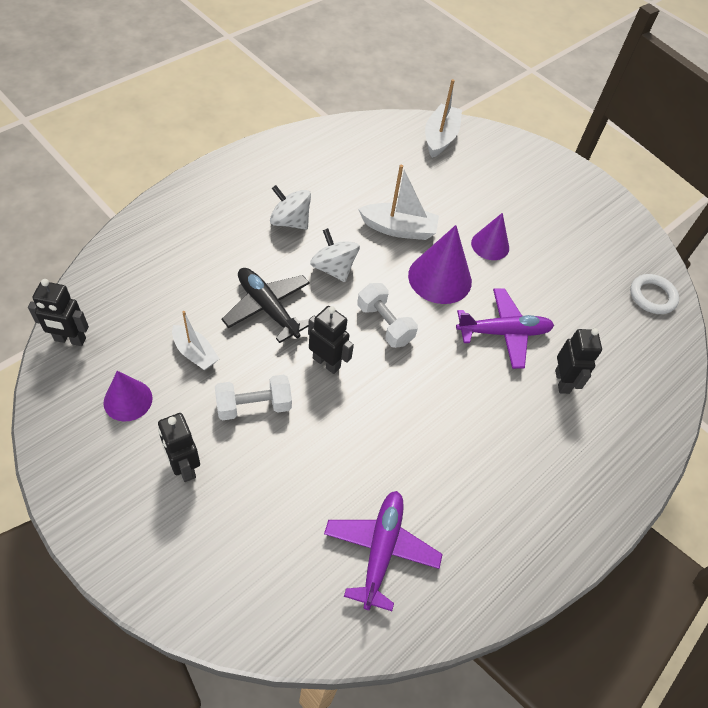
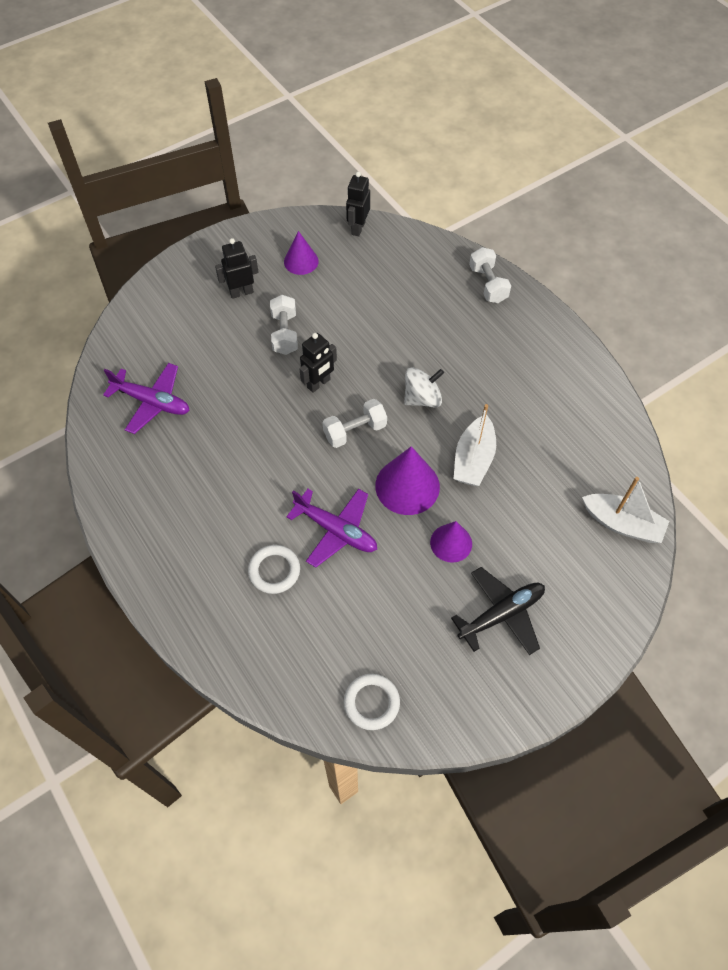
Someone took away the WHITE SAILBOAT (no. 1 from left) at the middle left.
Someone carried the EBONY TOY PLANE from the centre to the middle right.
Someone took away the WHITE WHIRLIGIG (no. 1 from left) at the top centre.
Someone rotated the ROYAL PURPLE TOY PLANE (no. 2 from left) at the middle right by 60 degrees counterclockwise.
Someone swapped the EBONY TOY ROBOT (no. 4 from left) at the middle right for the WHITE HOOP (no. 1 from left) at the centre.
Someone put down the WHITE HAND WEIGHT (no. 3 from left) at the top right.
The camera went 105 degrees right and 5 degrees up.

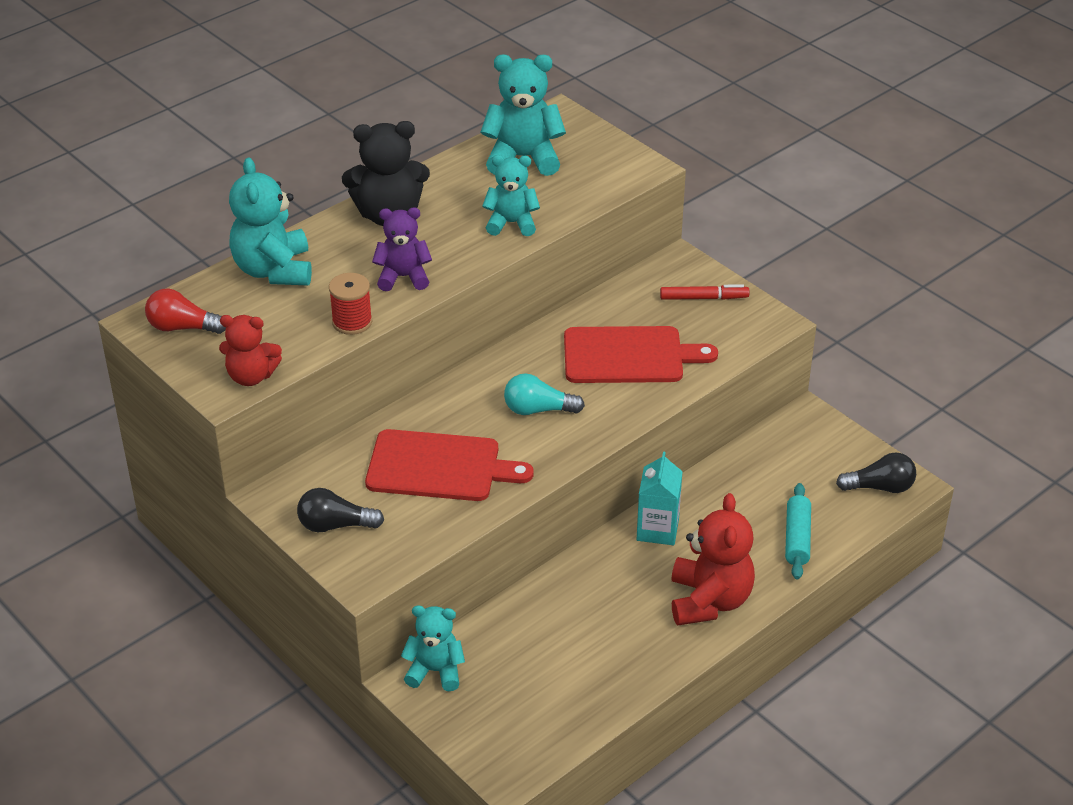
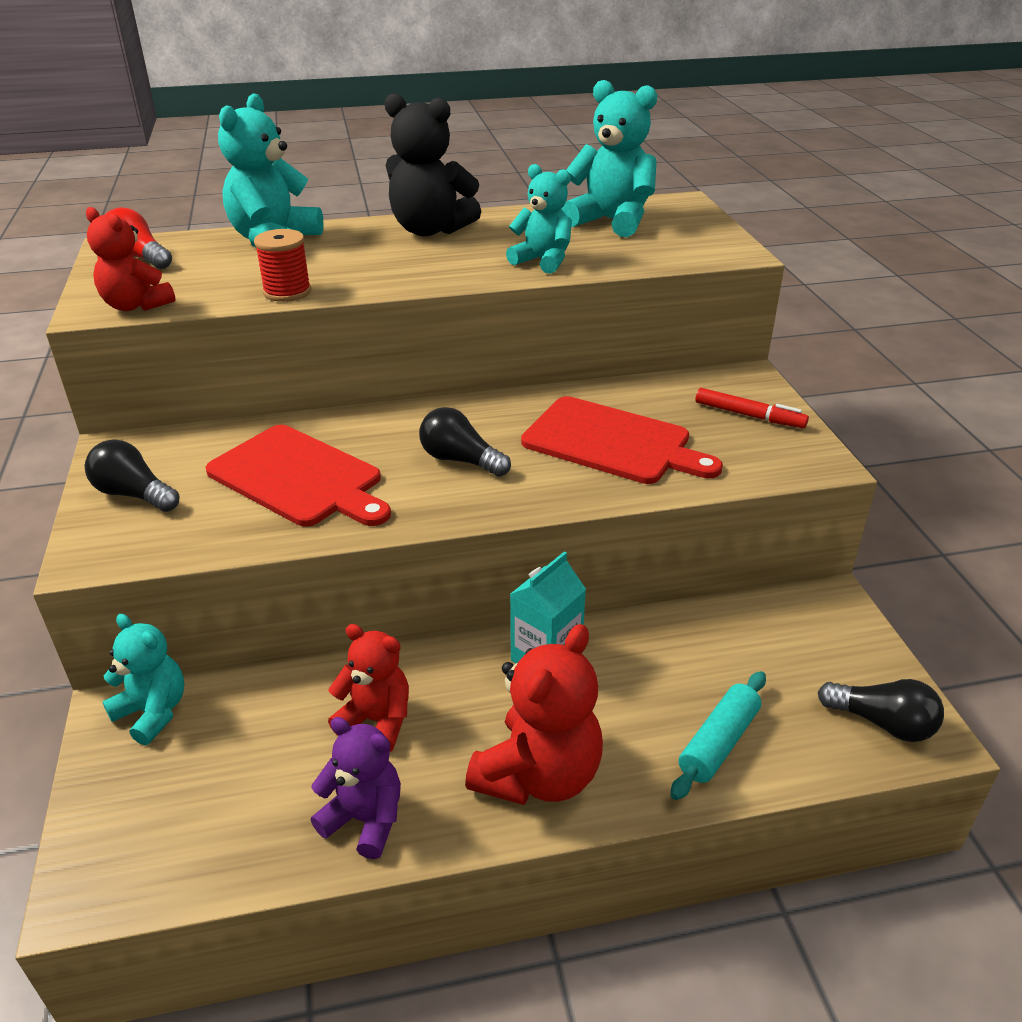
Someone carried the ROYAL PURPLE STUFFED BEAR from the top centre to the bottom centre.
Someone repainted the AQUA BULB at the centre, which became the EBONY BULB (no. 2 from left) at the centre.
Someone put down the RED STUFFED BEAR (no. 2 from left) at the bottom centre.
The camera went 30 degrees right and 5 degrees down.

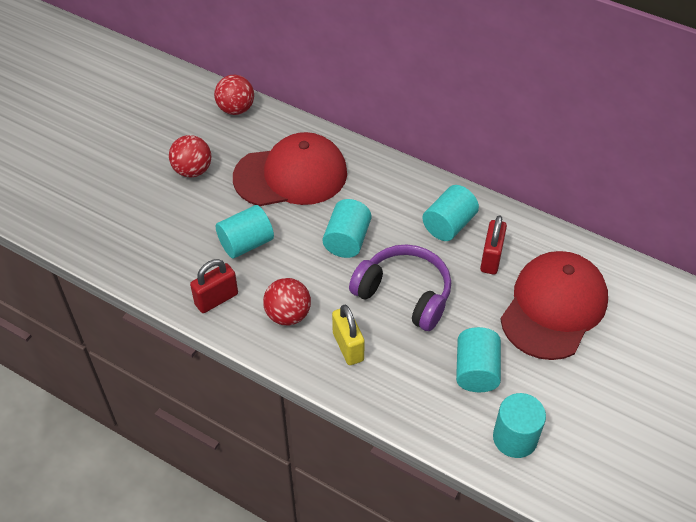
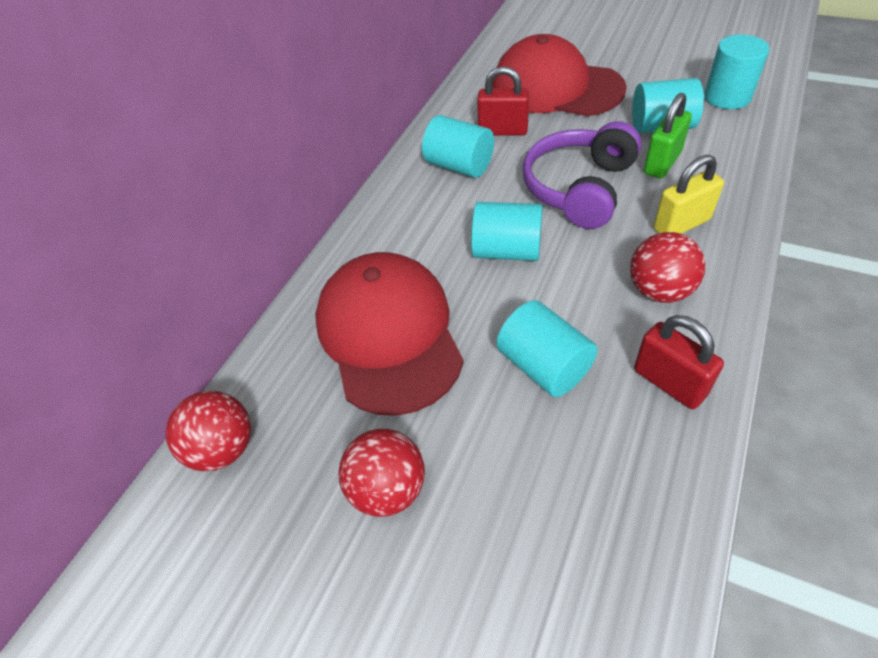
Someone put down the GREEN SMALL LOCK at the top right.
The camera went 90 degrees left and 0 degrees up.

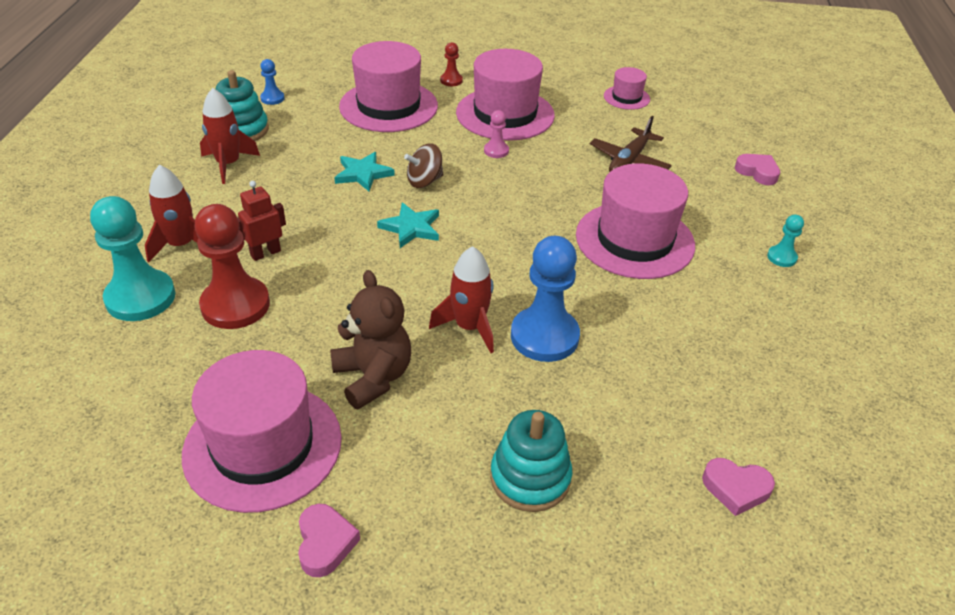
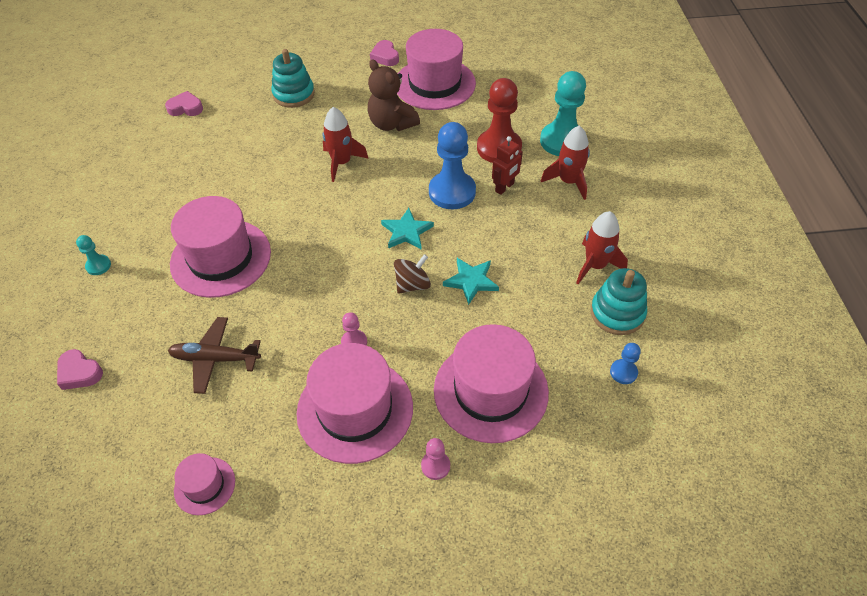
Someone repainted the RED CHESS PAWN (no. 2 from left) at the top centre, which became the ROSY CHESS PAWN (no. 2 from left) at the bottom centre.
Someone carried the ROYAL BLUE CHESS PAWN (no. 2 from left in the first image) from the centre to the top centre.
Someone rotated the BROWN TOY PLANE at the top centre by 105 degrees counterclockwise.
The camera went 170 degrees right and 10 degrees up.

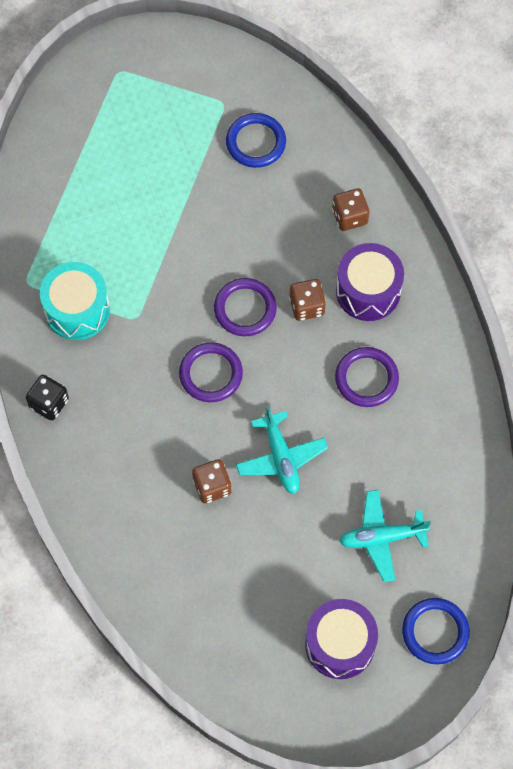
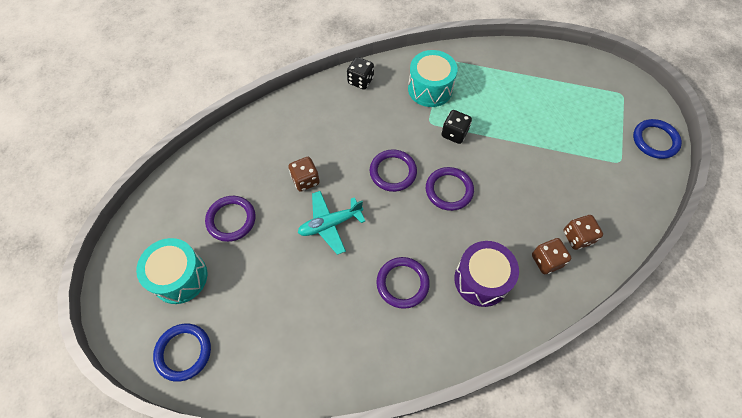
Someone carried the ROYAL BLUE HOOP (no. 1 from left in the first image) from the top centre to the top right.
Someone carried the BROWN GAME DIE (no. 2 from left in the first image) from the centre to the middle right.
Someone repainted the ROYAL PURPLE DRUM (no. 1 from left) at the bottom centre, which became the AQUA DRUM (no. 1 from left) at the middle left.
Someone took away the AQUA TOY PLANE (no. 2 from left) at the bottom right.
Someone put down the ROYAL PURPLE HOOP (no. 1 from left) at the middle left.
Someone put down the EBONY GAME DIE (no. 2 from left) at the top centre.
The camera went 85 degrees right and 5 degrees down.

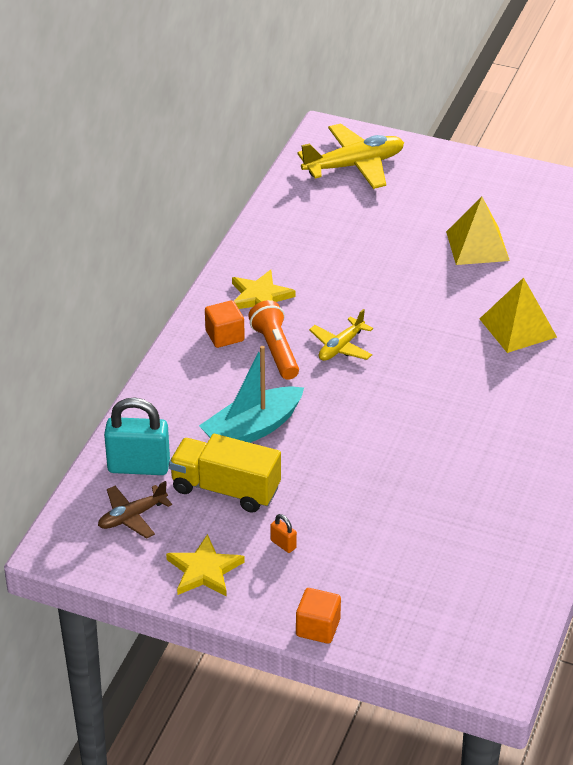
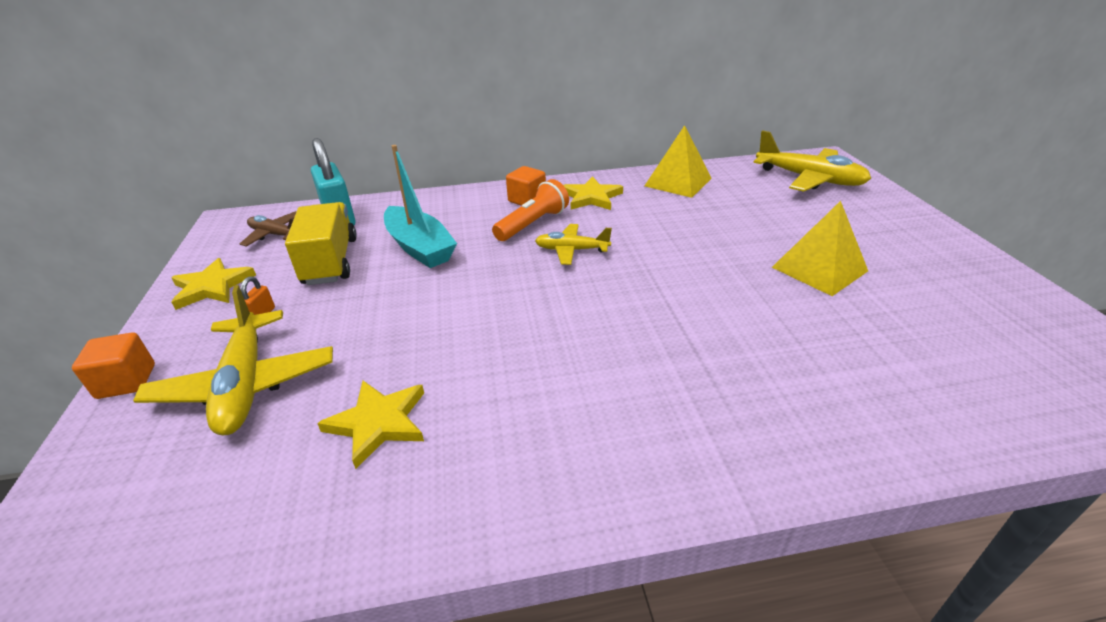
Someone rotated the AQUA SAILBOAT at the centre by 150 degrees counterclockwise.
Someone carried the YELLOW PYRAMID (no. 2 from left in the first image) from the middle right to the top centre.
Someone put down the YELLOW TOY PLANE (no. 1 from left) at the middle left.
Someone put down the YELLOW FIVE-POINTED STAR (no. 2 from left) at the bottom centre.
The camera went 60 degrees right and 5 degrees down.

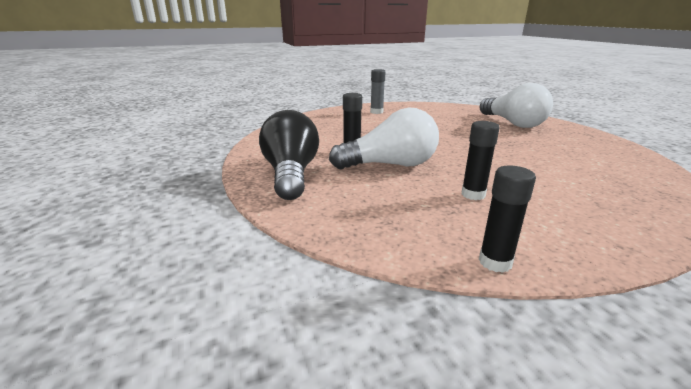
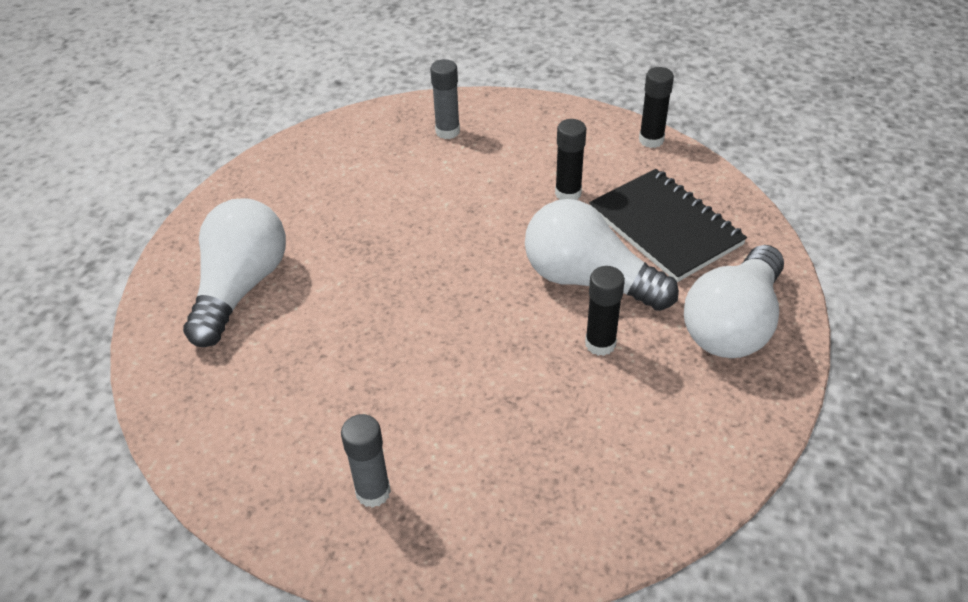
Someone repainted the EBONY BULB at the centre, which became the WHITE BULB (no. 3 from left) at the middle right.
Someone put down the ASH-GREY GLUE (no. 2 from left) at the top centre.
Someone put down the EBONY EXERCISE BOOK at the middle right.
The camera went 140 degrees left and 20 degrees up.

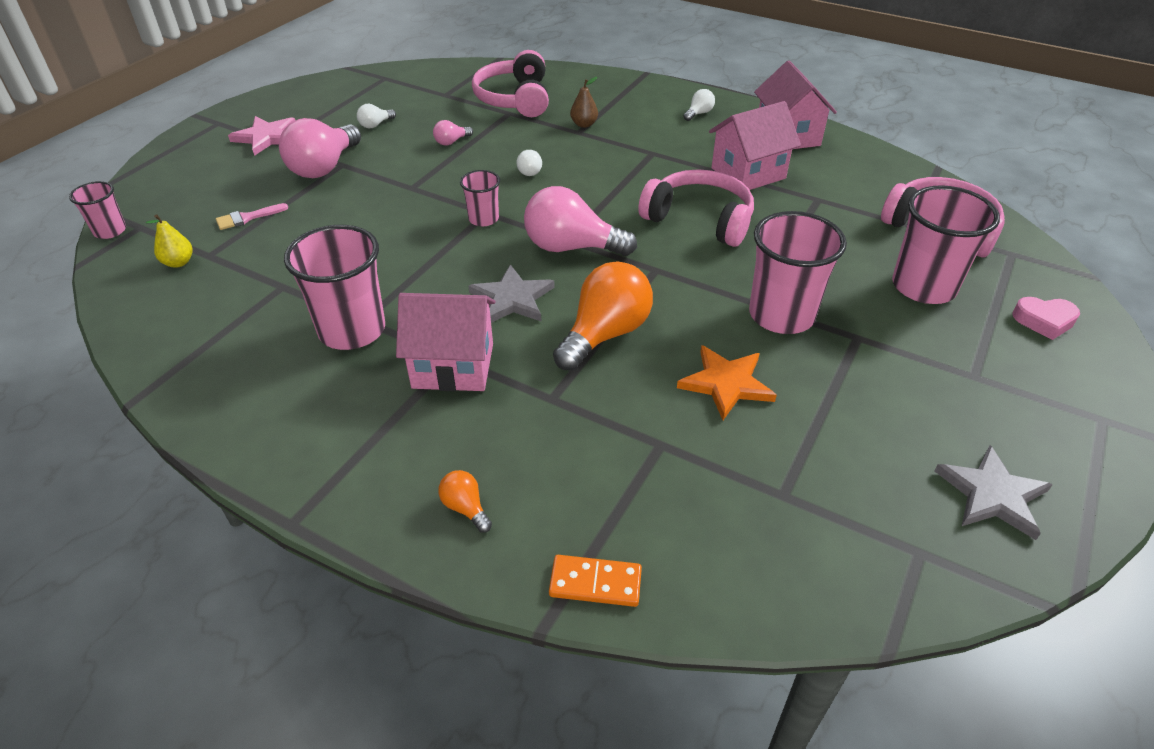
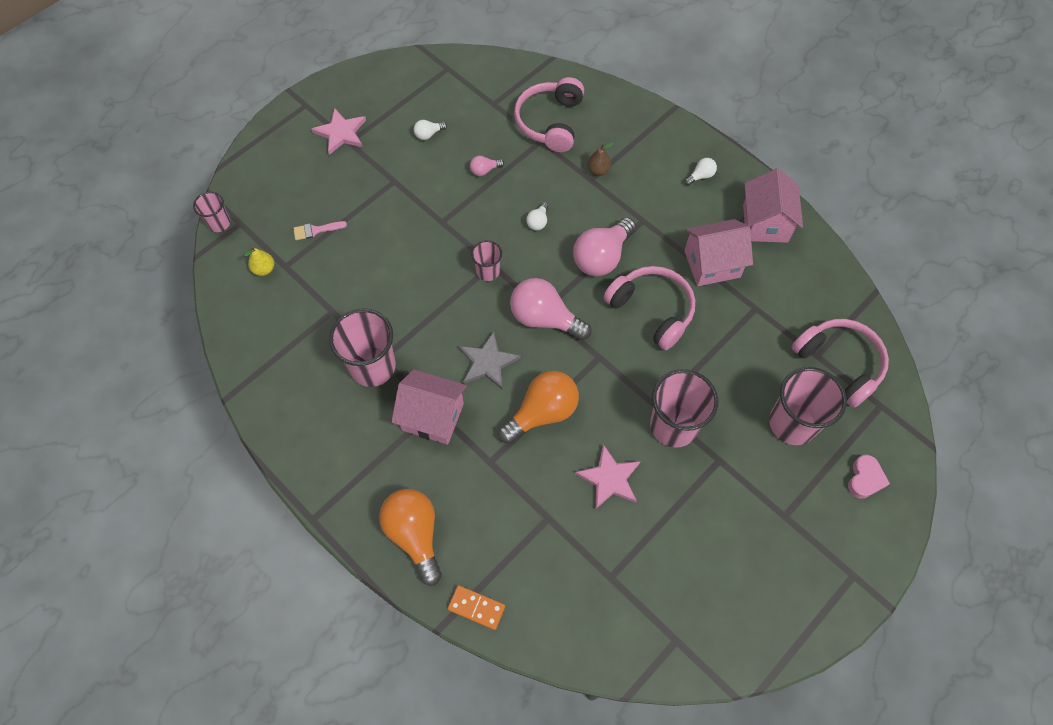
Someone carried the ROSY BULB (no. 1 from left in the first image) from the top left to the centre.
Someone scaled the ORANGE-COLOURED BULB (no. 1 from left) at the bottom centre by 2.22.
Someone repainted the ORANGE-COLOURED FIVE-POINTED STAR at the centre, which became the ROSY FIVE-POINTED STAR (no. 2 from left) at the centre.
Someone took away the ASH-GREY FIVE-POINTED STAR (no. 2 from left) at the middle right.
Someone rotated the ROSY HEART at the middle right by 90 degrees counterclockwise.
The camera went 15 degrees right and 20 degrees up.

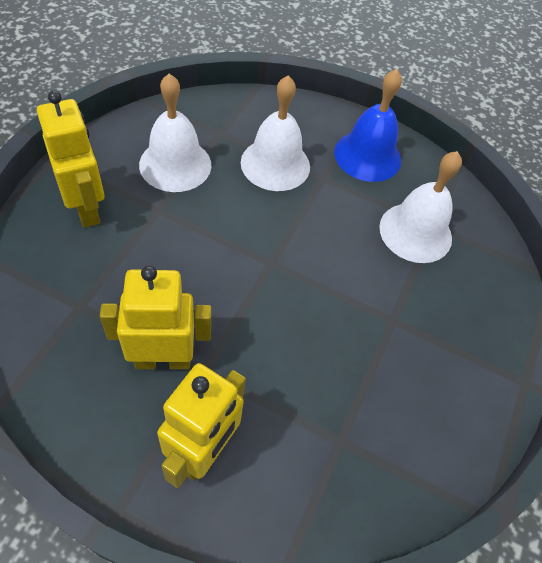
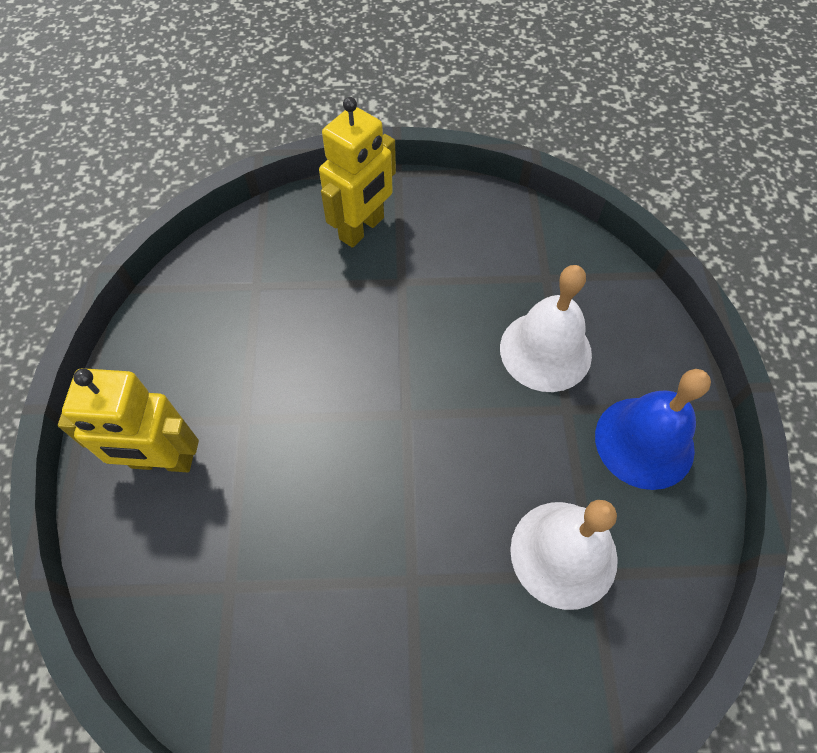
Someone took away the YELLOW TOY ROBOT (no. 2 from left) at the middle left.
Someone took away the WHITE SCHOOL BELL (no. 1 from left) at the top left.
The camera went 70 degrees right and 5 degrees up.

